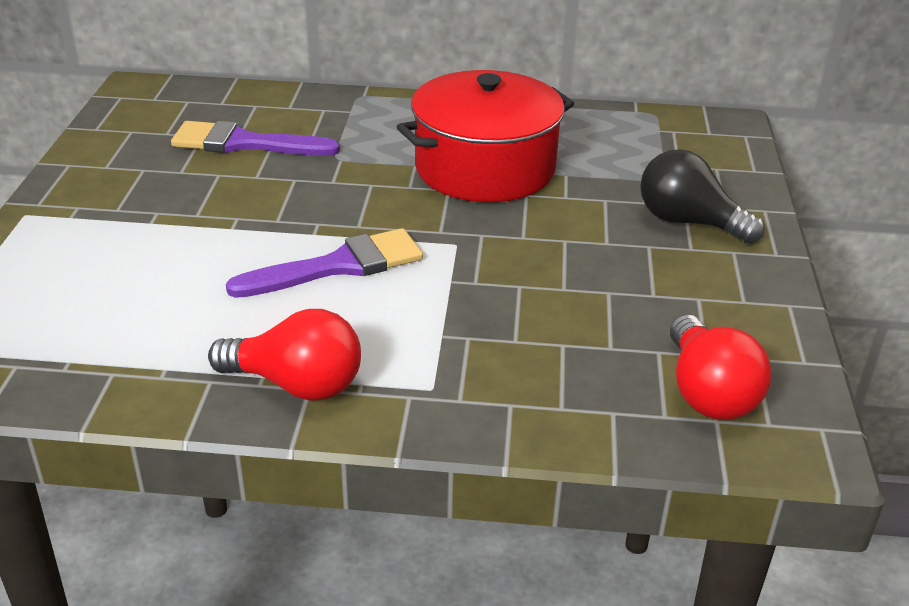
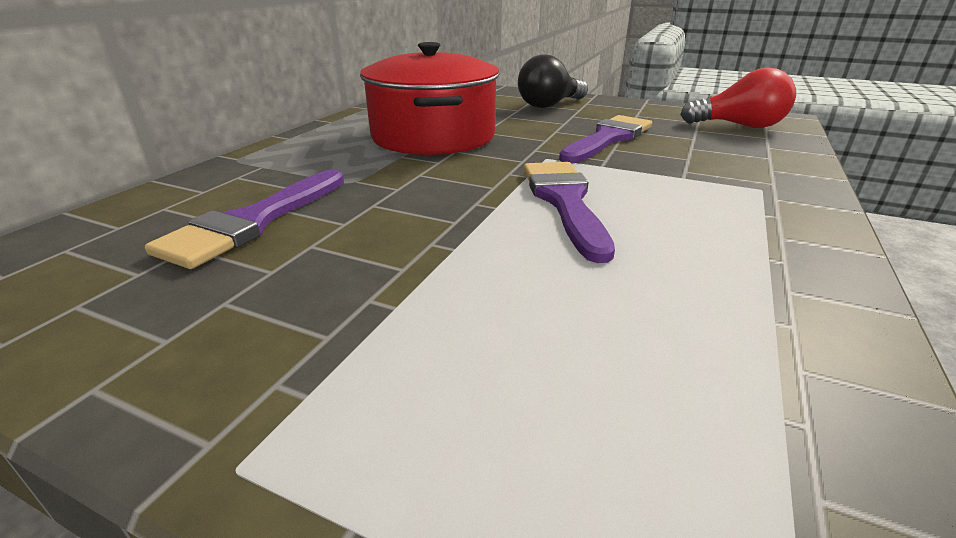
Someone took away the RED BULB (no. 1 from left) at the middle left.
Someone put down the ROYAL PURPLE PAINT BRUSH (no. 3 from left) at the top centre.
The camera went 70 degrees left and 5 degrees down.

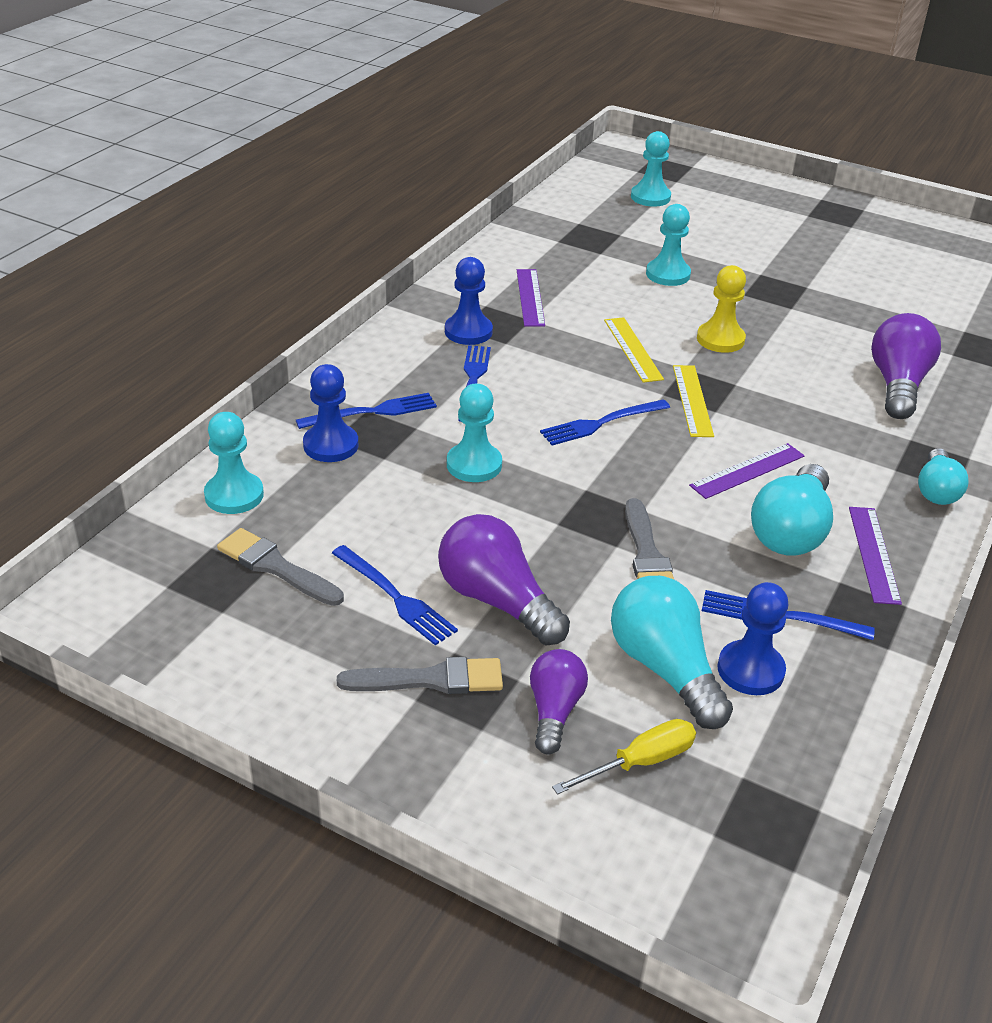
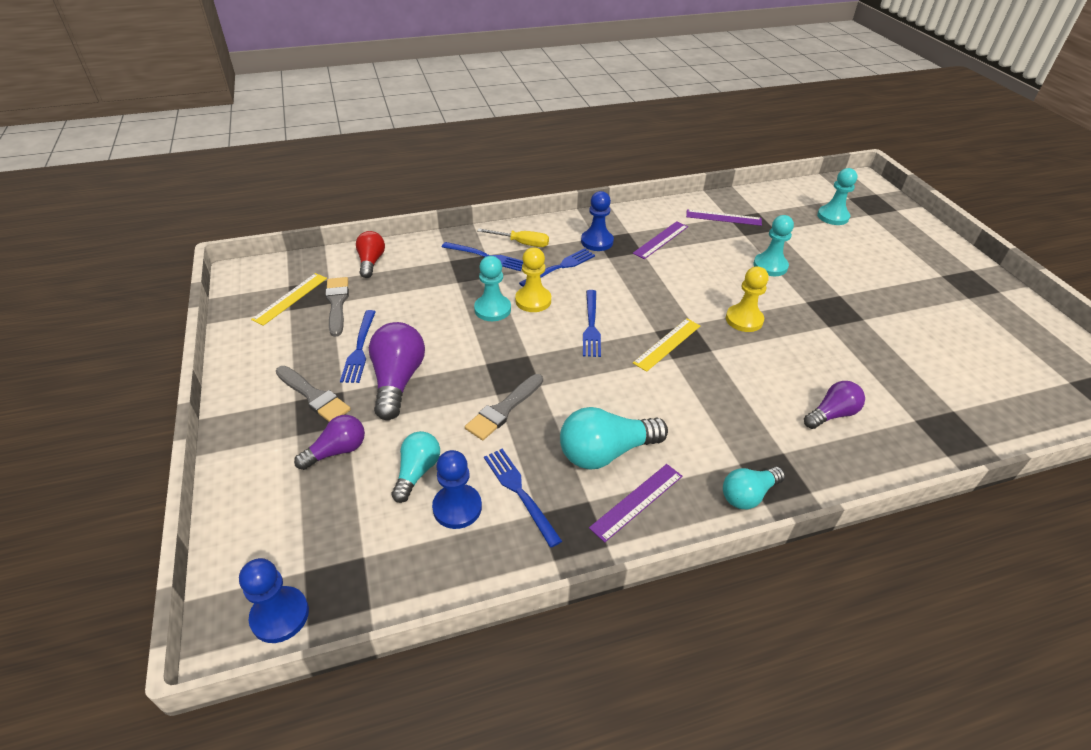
Someone swapped the AQUA CHESS PAWN (no. 1 from left) at the middle left for the RED BULB at the centre.
Someone carried the ROYAL BLUE CHESS PAWN (no. 1 from left) from the middle left to the bottom left.
Someone rotated the ROYAL BLUE TABLE FORK (no. 4 from left in the first image) at the centre by 105 degrees counterclockwise.
Someone carried the YELLOW HAND SCREWDRIVER from the bottom centre to the top centre.
Someone carried the YELLOW STRAIGHTEDGE (no. 1 from left) from the centre to the middle left.
Someone scaled the AQUA BULB (no. 1 from left) at the middle right by 0.63.
Someone carried the ROYAL PURPLE STRAIGHTEDGE (no. 2 from left in the first image) from the middle right to the top centre.
Someone scaled the ROYAL PURPLE BULB (no. 3 from left) at the middle right by 0.63.
Someone put down the YELLOW CHESS PAWN (no. 1 from left) at the centre.
The camera went 45 degrees right and 5 degrees up.

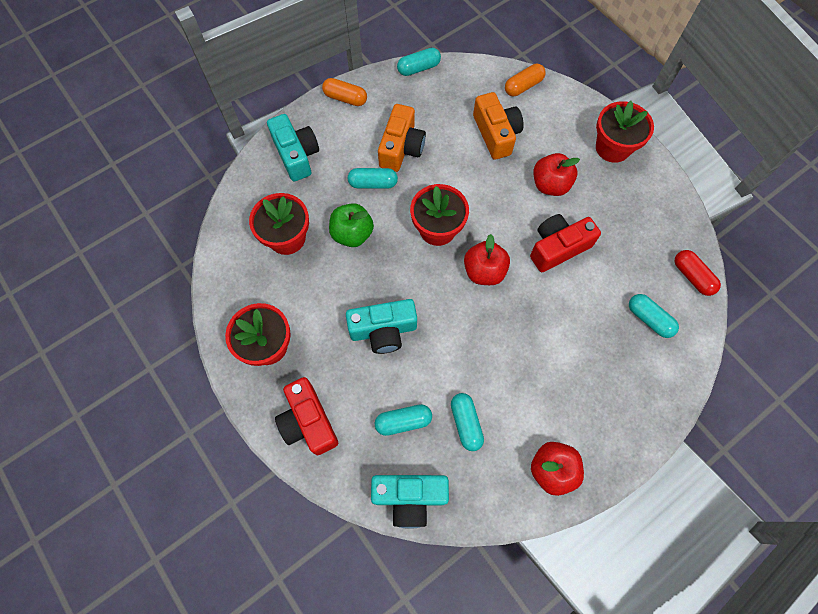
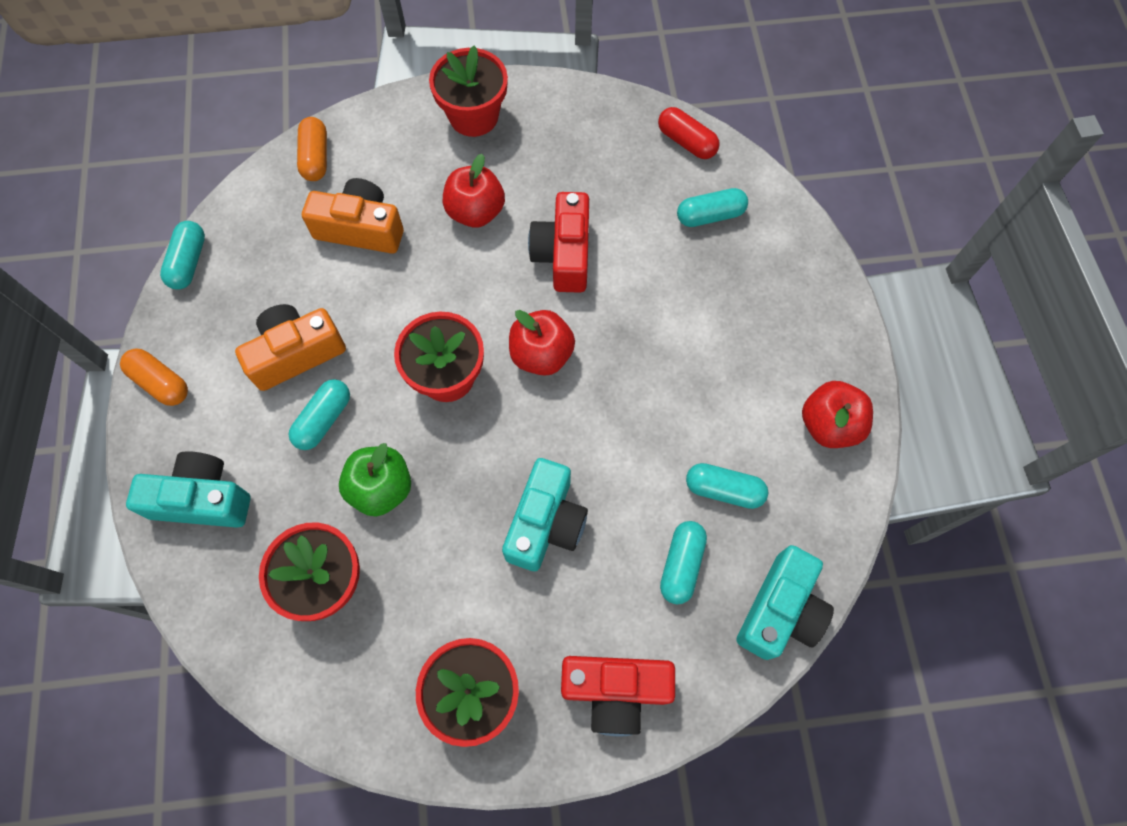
Someone rotated the ORANGE-COLOURED PILL SHAPE (no. 1 from left) at the top centre by 75 degrees clockwise.
Someone rotated the ORANGE-COLOURED COMPACT CAMERA (no. 1 from left) at the top centre by 75 degrees counterclockwise.
Someone rotated the RED PILL SHAPE at the middle right by 45 degrees clockwise.
The camera went 60 degrees left and 0 degrees up.

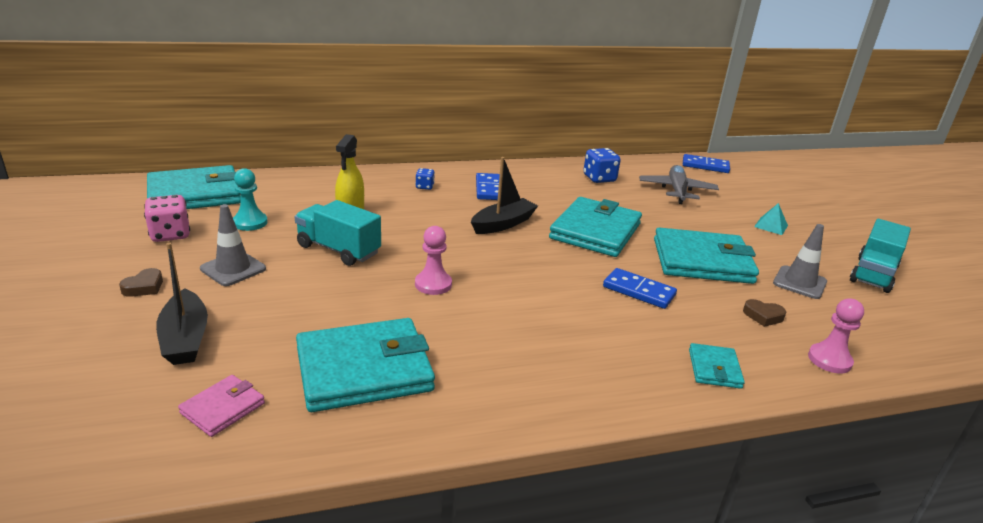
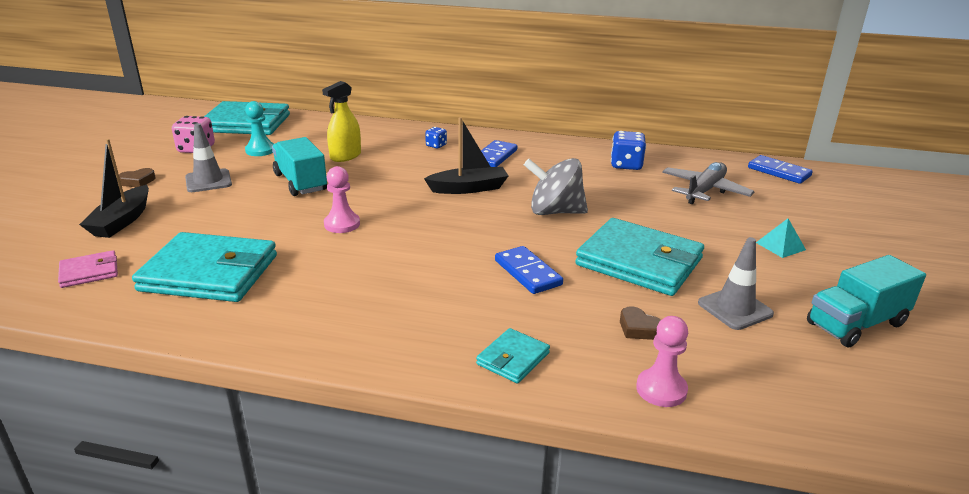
Someone swapped the AQUA CARD WALLET (no. 3 from left) at the centre for the ASH-GREY WHIRLIGIG at the centre.
The camera went 30 degrees right and 0 degrees up.

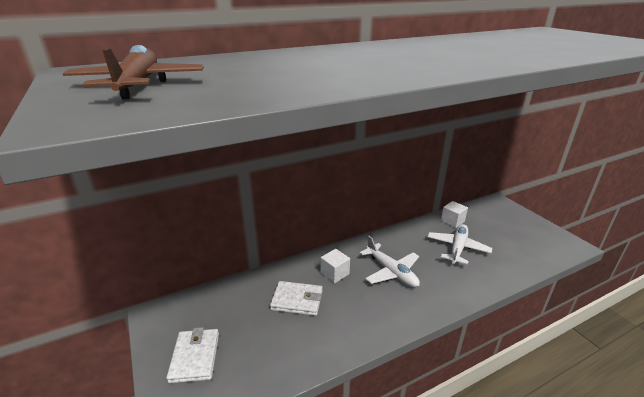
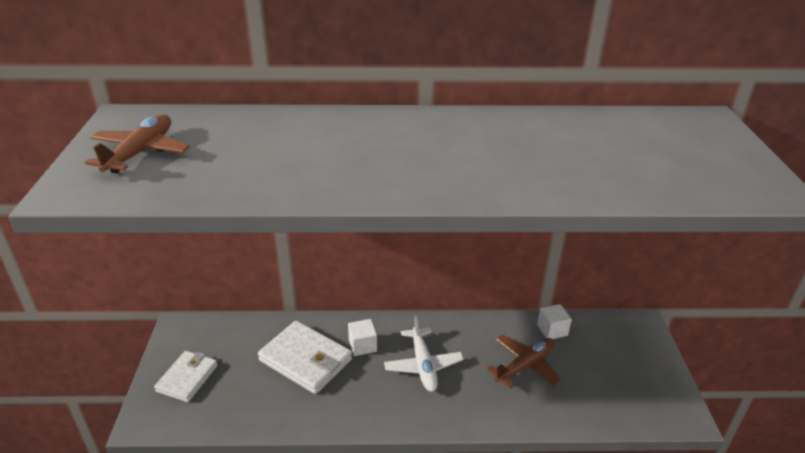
Someone scaled the WHITE CARD WALLET (no. 2 from left) at the bottom centre by 1.53.
Someone repainted the WHITE TOY PLANE (no. 2 from left) at the middle right, which became the BROWN TOY PLANE (no. 2 from left) at the bottom centre.
The camera went 25 degrees right and 5 degrees up.

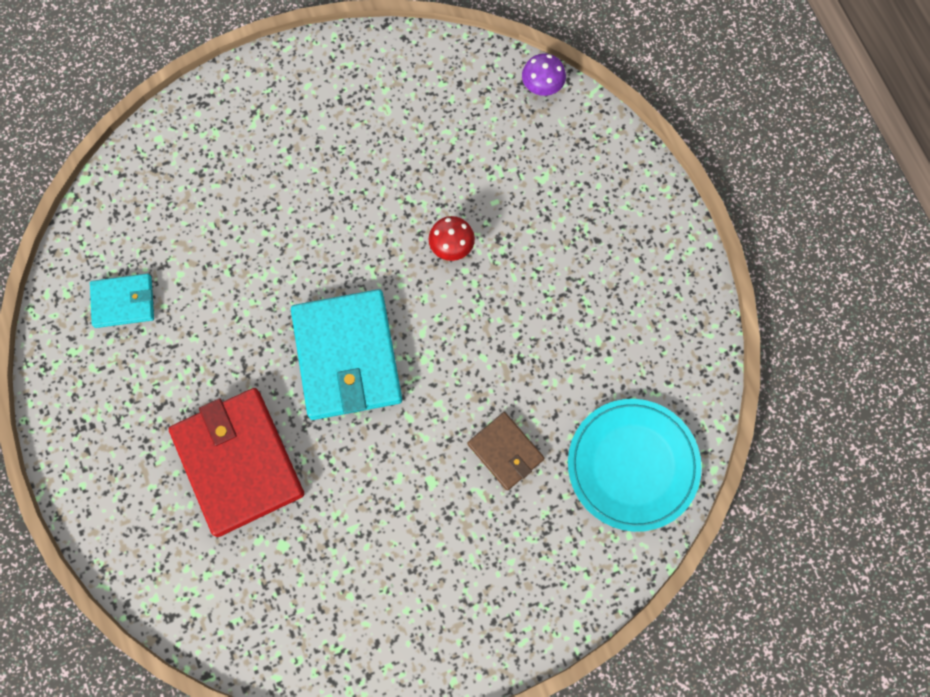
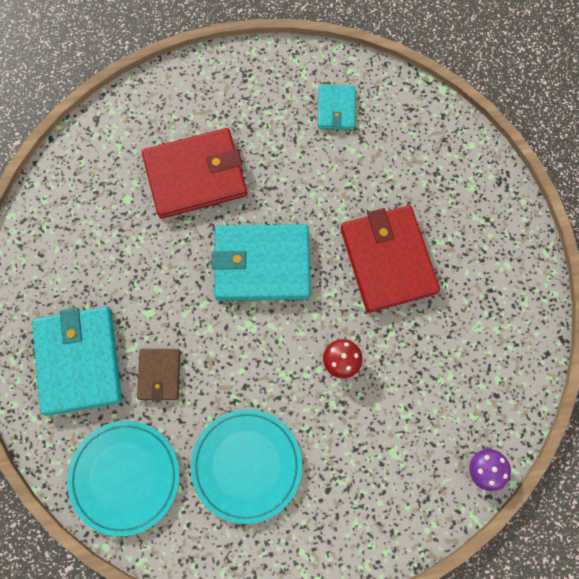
Someone rotated the BROWN CARD WALLET at the centre by 60 degrees counterclockwise.
Someone put down the AQUA CARD WALLET (no. 1 from left) at the middle left.
Someone put down the AQUA DINNER PLATE (no. 2 from left) at the bottom centre.
Someone put down the RED CARD WALLET (no. 2 from left) at the middle right.
The camera went 100 degrees right and 0 degrees up.

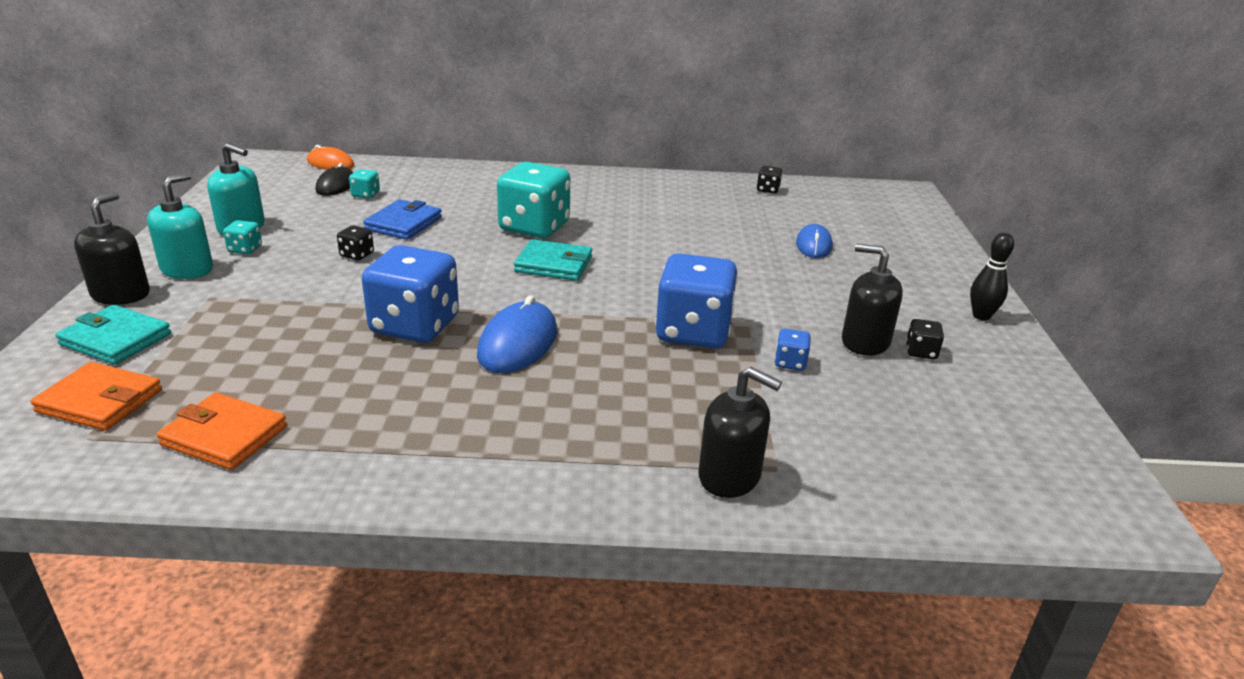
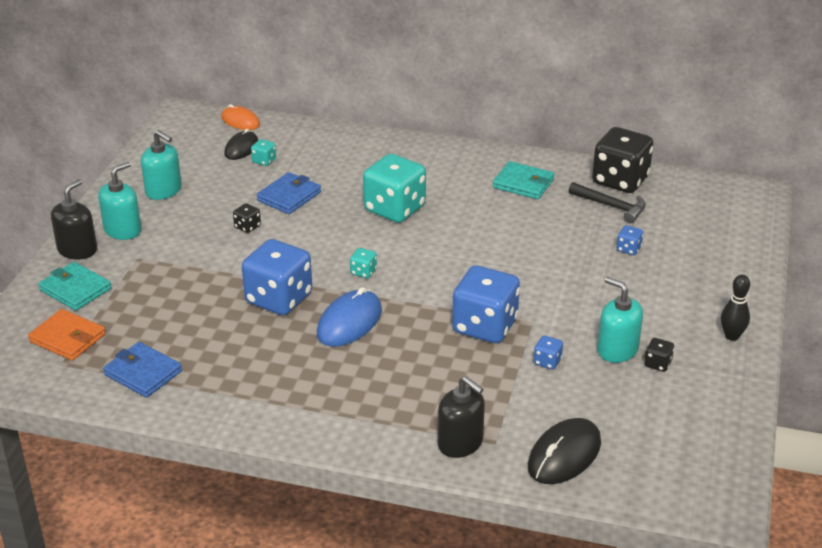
Someone repainted the ORANGE-COLOURED CARD WALLET (no. 2 from left) at the middle left, which became the ROYAL BLUE CARD WALLET (no. 1 from left) at the bottom left.
Someone carried the AQUA GAME DIE (no. 1 from left in the first image) from the middle left to the centre.
Someone carried the AQUA CARD WALLET (no. 2 from left) from the centre to the top centre.
Someone scaled the EBONY GAME DIE (no. 2 from left) at the top centre by 2.38.
Someone swapped the ROYAL BLUE COMPUTER MOUSE (no. 2 from left) at the centre for the ROYAL BLUE GAME DIE (no. 4 from left) at the middle right.
Someone repainted the EBONY SOAP PUMP (no. 3 from left) at the middle right, which became the AQUA SOAP PUMP (no. 3 from left) at the middle right.
Someone put down the EBONY COMPUTER MOUSE (no. 2 from left) at the bottom right.
Someone put down the EBONY CLAW HAMMER at the middle right.
The camera went 15 degrees right and 5 degrees up.

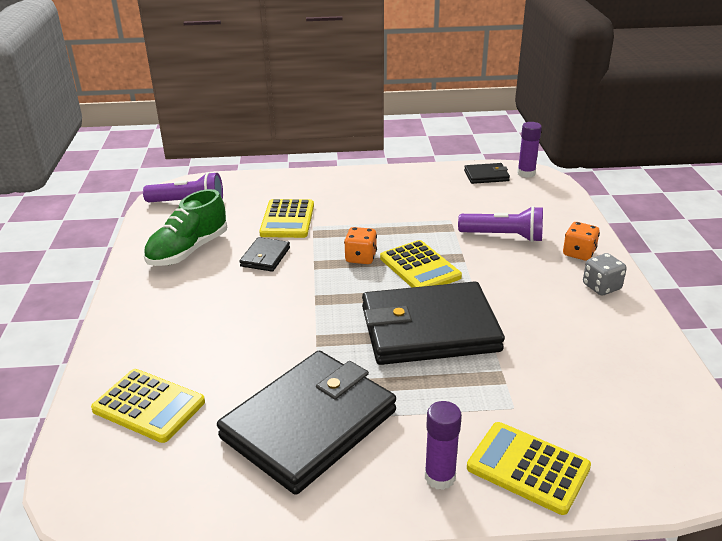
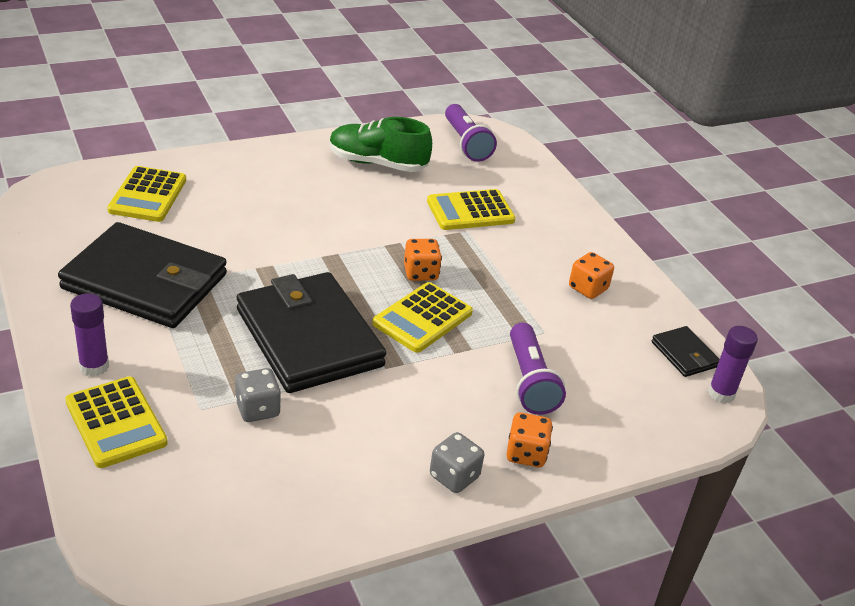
Someone took away the EBONY CARD WALLET (no. 1 from left) at the centre.
Someone rotated the YELLOW POCKET CALCULATOR (no. 4 from left in the first image) at the bottom right by 135 degrees clockwise.
Someone put down the ASH-GREY GAME DIE (no. 1 from left) at the middle left.
Someone put down the ORANGE-COLOURED GAME DIE (no. 3 from left) at the middle right.
The camera went 65 degrees right and 5 degrees up.

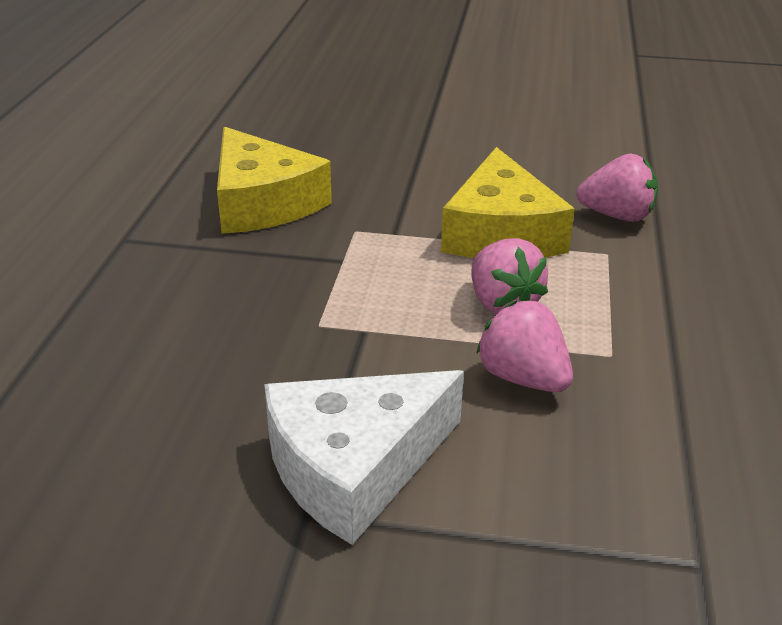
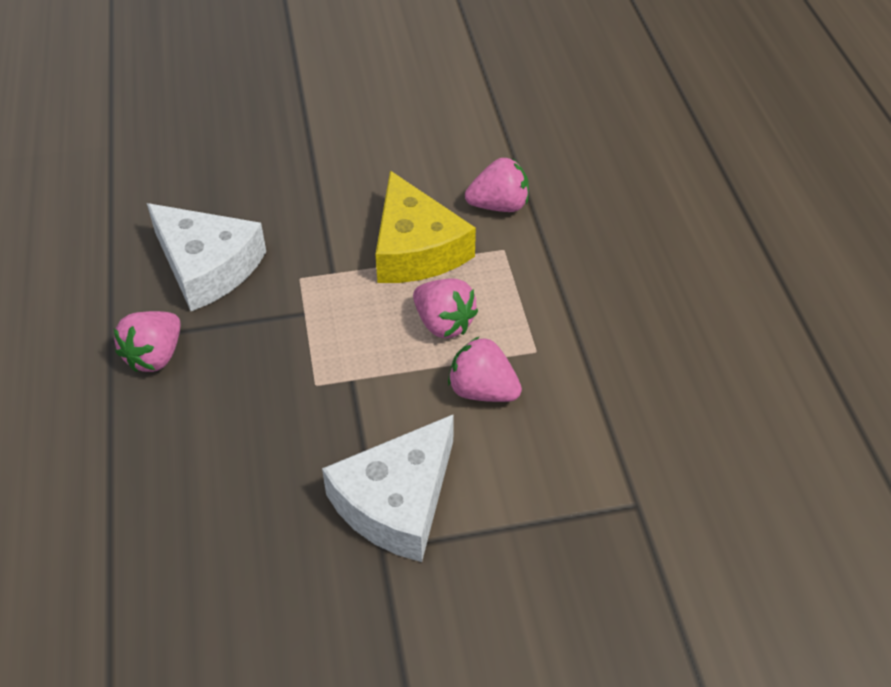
Someone repainted the YELLOW CHEESE (no. 1 from left) at the top centre, which became the WHITE CHEESE (no. 1 from left) at the middle left.
Someone put down the ROSY BERRY (no. 1 from left) at the middle left.
The camera went 20 degrees left and 15 degrees up.

